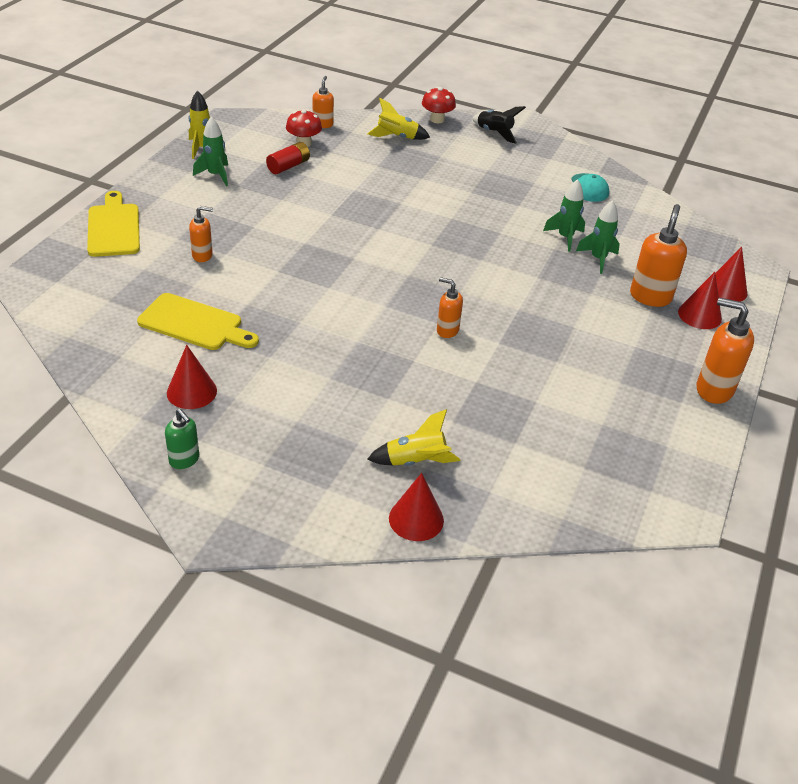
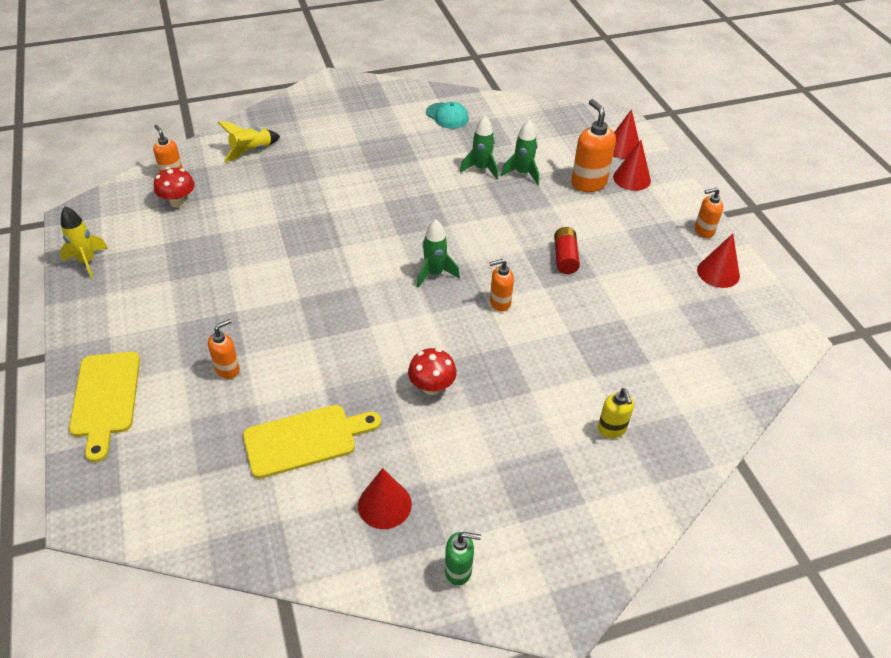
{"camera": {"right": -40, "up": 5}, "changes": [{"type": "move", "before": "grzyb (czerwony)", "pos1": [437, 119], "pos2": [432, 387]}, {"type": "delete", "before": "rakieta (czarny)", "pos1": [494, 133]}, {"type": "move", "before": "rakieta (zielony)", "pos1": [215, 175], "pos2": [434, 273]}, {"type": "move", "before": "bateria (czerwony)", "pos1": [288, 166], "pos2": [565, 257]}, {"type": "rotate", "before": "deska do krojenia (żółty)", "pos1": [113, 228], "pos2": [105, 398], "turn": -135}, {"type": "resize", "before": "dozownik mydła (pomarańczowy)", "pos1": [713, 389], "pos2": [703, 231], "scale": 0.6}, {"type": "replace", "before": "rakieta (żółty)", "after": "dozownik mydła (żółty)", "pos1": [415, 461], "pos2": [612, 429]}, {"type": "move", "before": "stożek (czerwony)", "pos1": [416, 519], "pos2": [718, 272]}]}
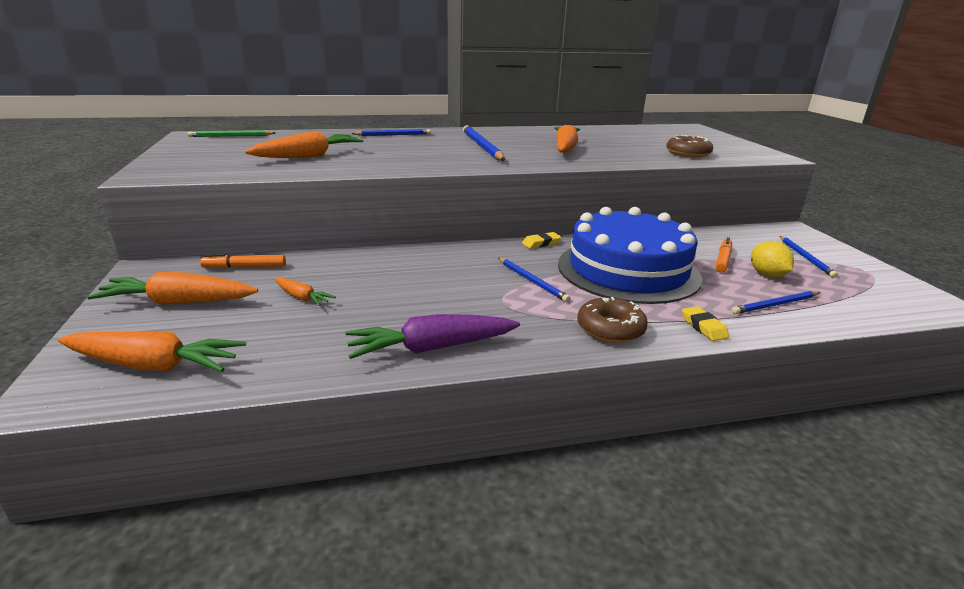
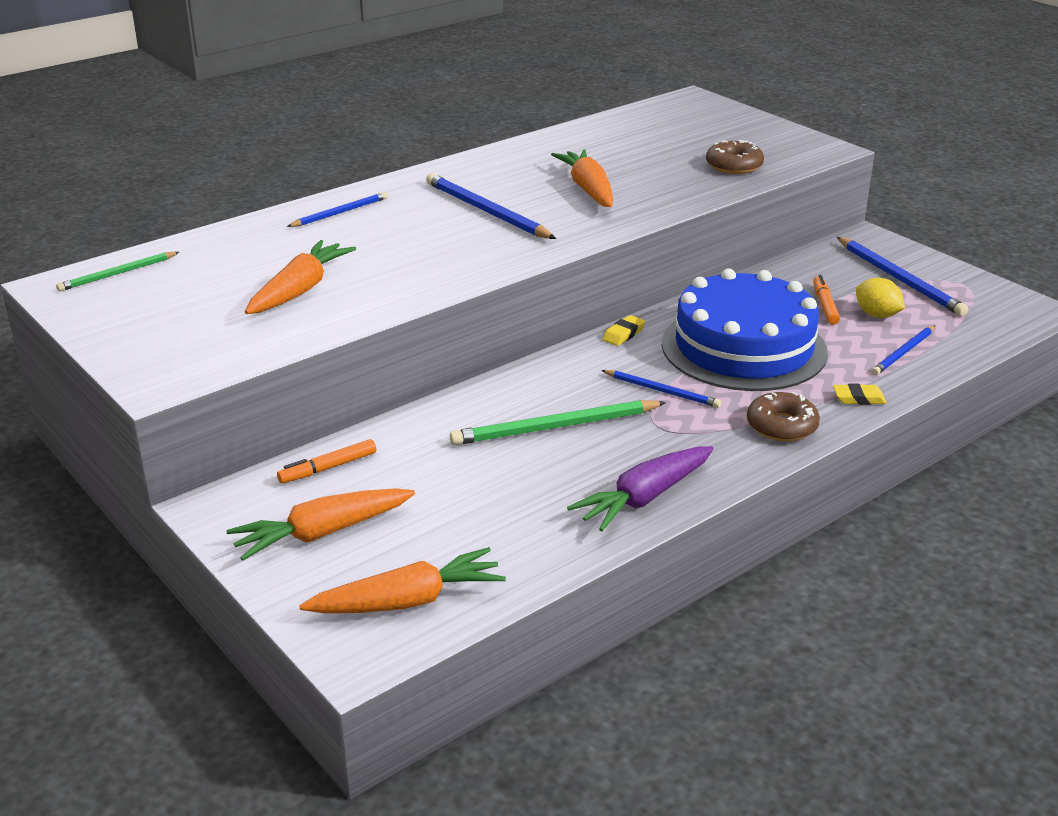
{"camera": {"right": -25, "up": 5}, "changes": [{"type": "resize", "before": "ołówek (niebieski)", "pos1": [805, 258], "pos2": [899, 279], "scale": 1.66}, {"type": "delete", "before": "marchewka (pomarańczowy)", "pos1": [302, 297]}, {"type": "rotate", "before": "gumka do mazania (żółty)", "pos1": [703, 327], "pos2": [858, 398], "turn": -45}, {"type": "insert", "after": "ołówek (zielony)", "pos2": [555, 427]}]}
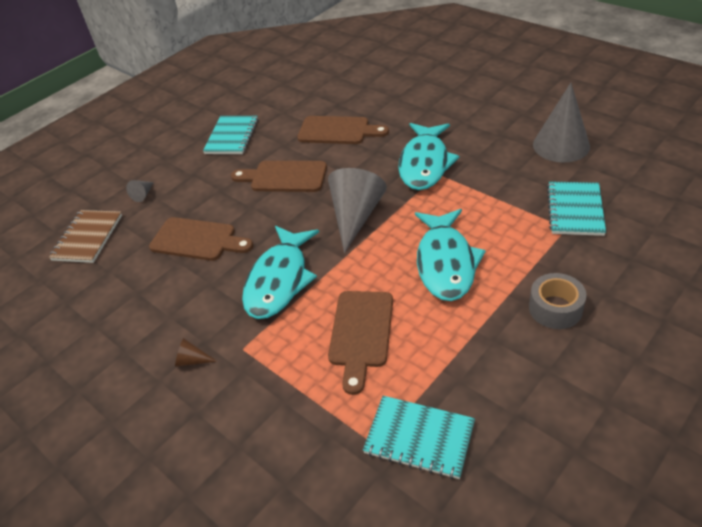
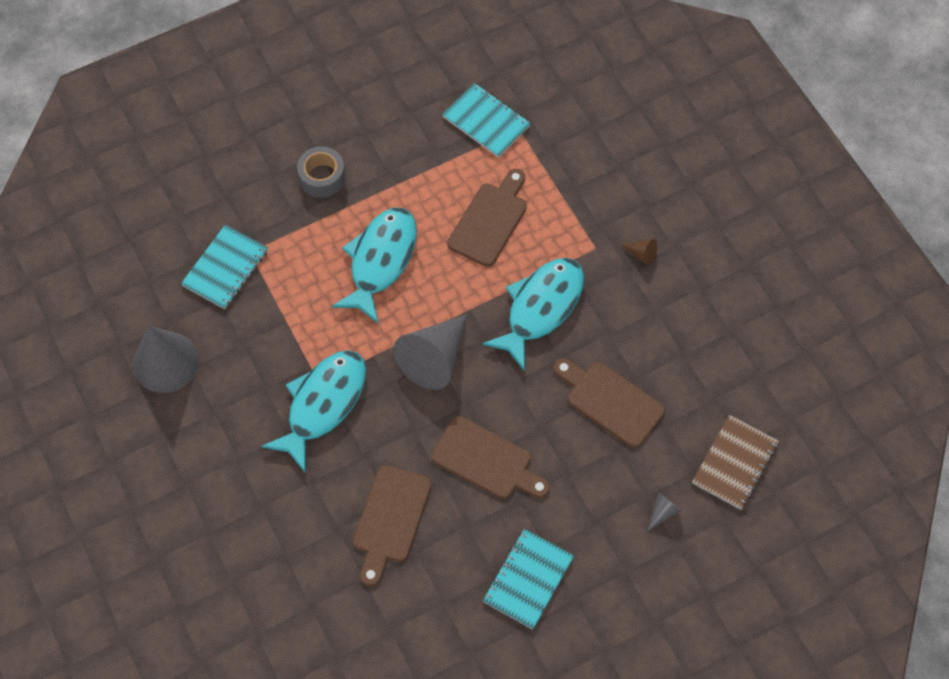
{"camera": {"right": -165, "up": 20}, "changes": [{"type": "rotate", "before": "deska do krojenia (brązowy)", "pos1": [337, 131], "pos2": [390, 519], "turn": -105}]}
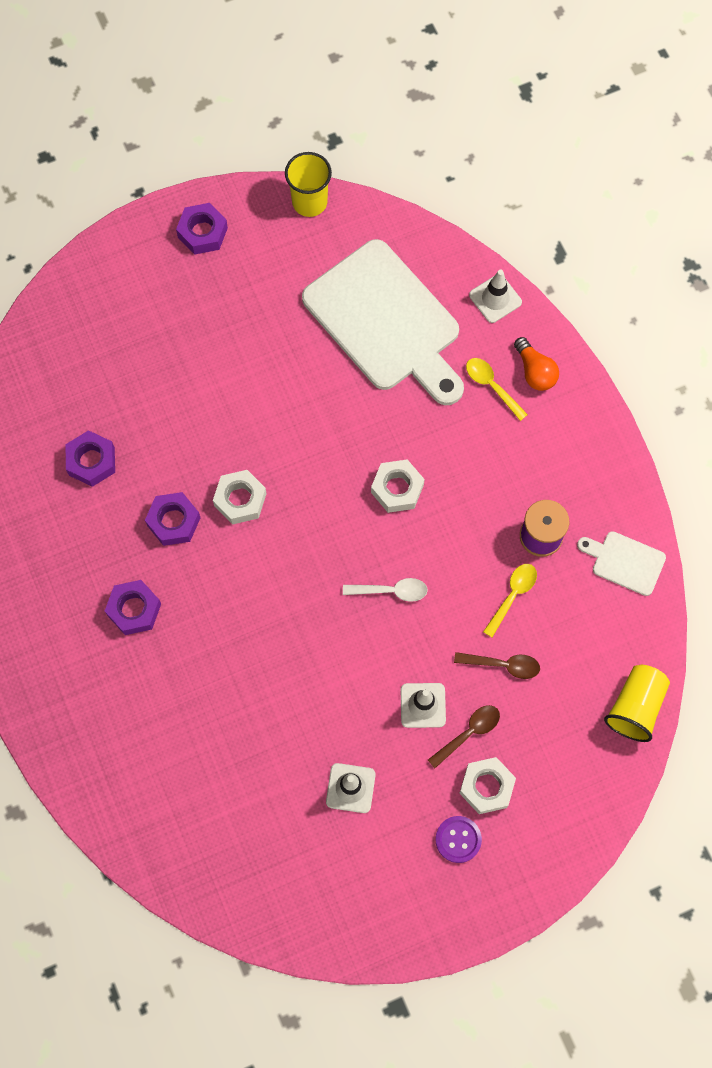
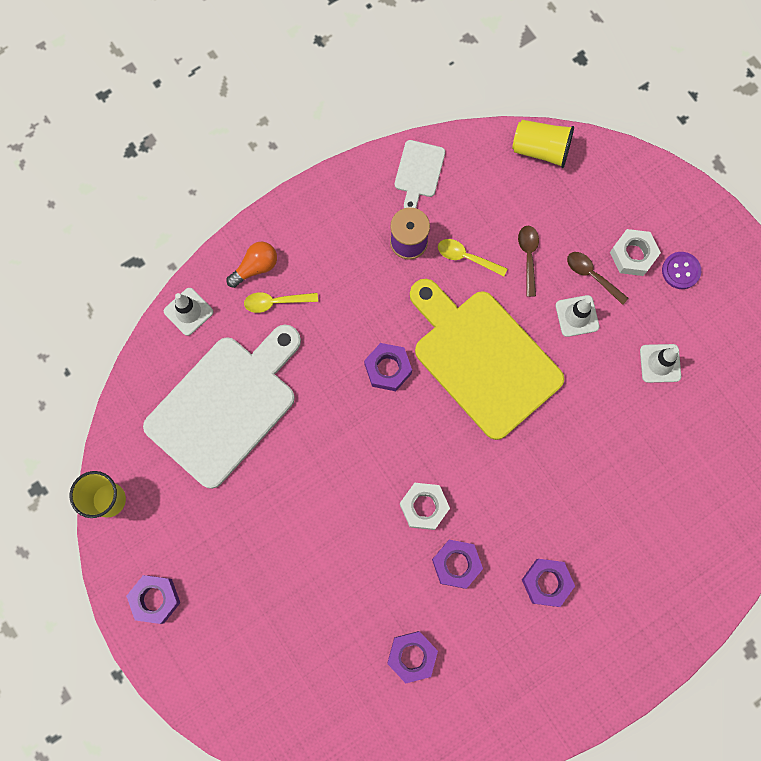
{"camera": {"right": -100, "up": 5}, "changes": [{"type": "rotate", "before": "łyżka (żółty)", "pos1": [491, 386], "pos2": [275, 302], "turn": 45}, {"type": "recolor", "before": "nakrętka (biały)", "after": "nakrętka (fioletowy)", "pos1": [397, 489], "pos2": [388, 368]}, {"type": "replace", "before": "łyżka (biały)", "after": "deska do krojenia (żółty)", "pos1": [391, 591], "pos2": [482, 358]}]}
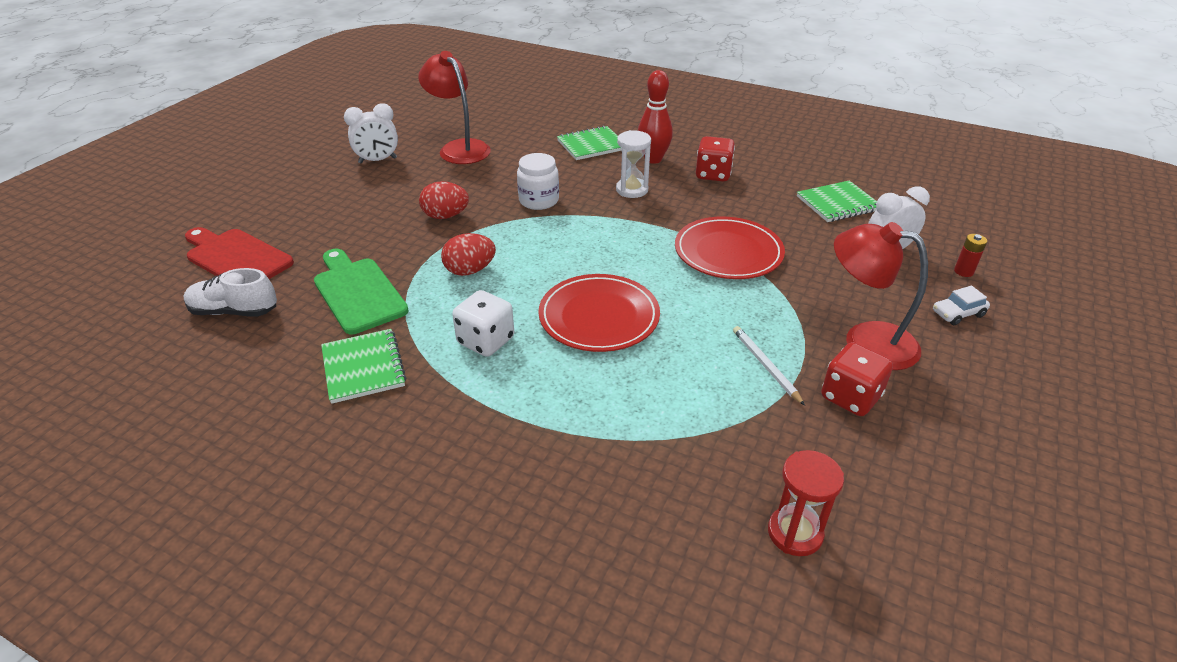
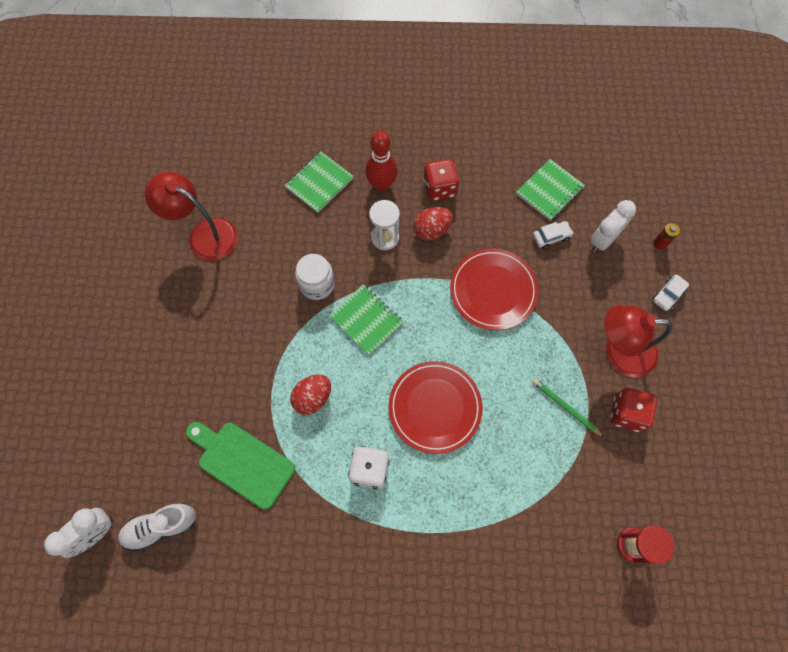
{"camera": {"right": -25, "up": 30}, "changes": [{"type": "move", "before": "budzik (biały)", "pos1": [378, 160], "pos2": [95, 533]}, {"type": "move", "before": "jajko (czerwony)", "pos1": [445, 216], "pos2": [431, 230]}, {"type": "delete", "before": "deska do krojenia (czerwony)", "pos1": [236, 258]}, {"type": "recolor", "before": "ołówek (biały)", "after": "ołówek (zielony)", "pos1": [765, 366], "pos2": [565, 407]}, {"type": "move", "before": "zeszyt (zielony)", "pos1": [363, 367], "pos2": [366, 320]}, {"type": "insert", "after": "samochód (biały)", "pos2": [551, 237]}]}
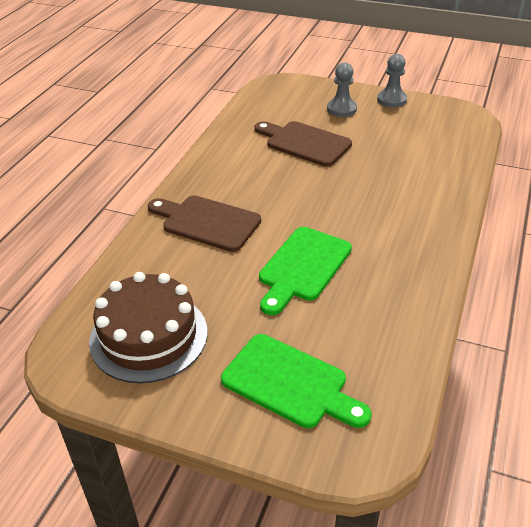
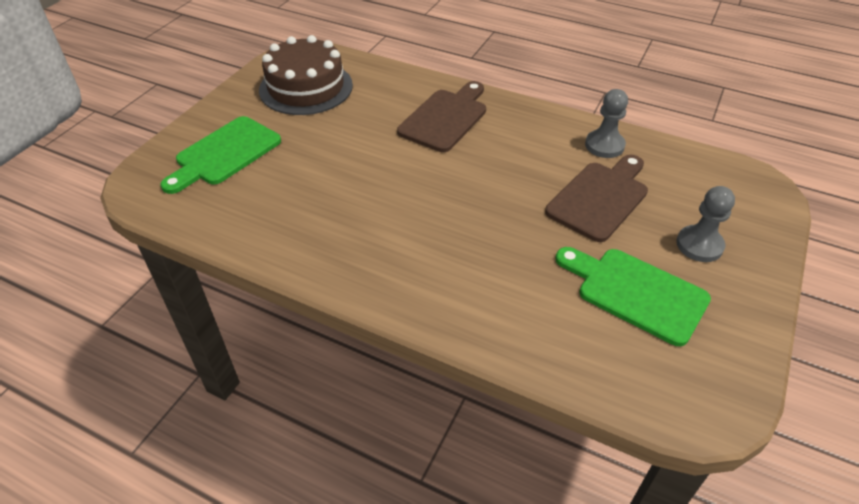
{"camera": {"right": 95, "up": 5}, "changes": [{"type": "move", "before": "pionek (szary)", "pos1": [391, 100], "pos2": [604, 145]}, {"type": "move", "before": "deska do krojenia (zielony)", "pos1": [303, 267], "pos2": [636, 293]}]}
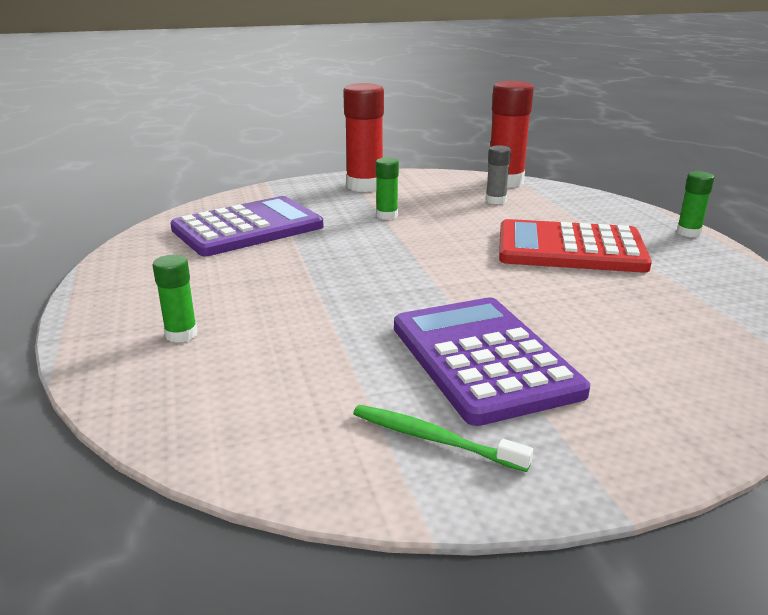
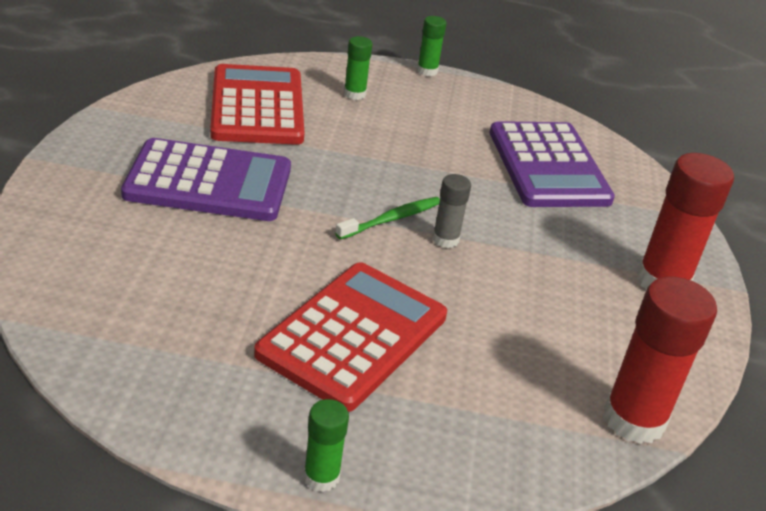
{"camera": {"right": 110, "up": 10}, "changes": [{"type": "move", "before": "klej w sztyfcie (szary)", "pos1": [495, 200], "pos2": [445, 239]}, {"type": "move", "before": "klej w sztyfcie (zielony)", "pos1": [387, 215], "pos2": [427, 71]}, {"type": "move", "before": "szczoteczka do zębów (zielony)", "pos1": [433, 439], "pos2": [392, 219]}, {"type": "insert", "after": "kalkulator (czerwony)", "pos2": [257, 106]}]}
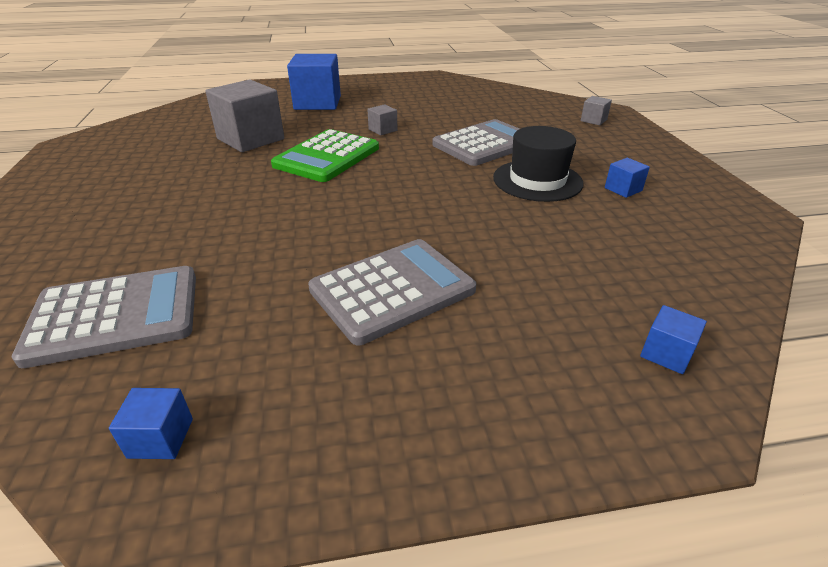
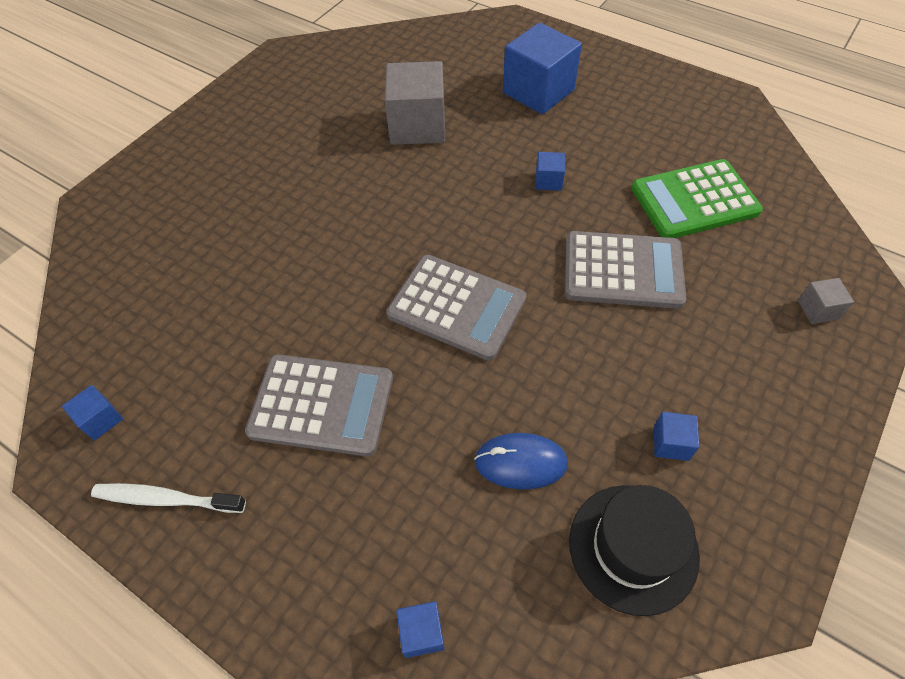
{"camera": {"right": 45, "up": 20}, "changes": [{"type": "recolor", "before": "sześcian (szary)", "after": "sześcian (niebieski)", "pos1": [383, 130], "pos2": [548, 181]}, {"type": "move", "before": "kapelusz (czarny)", "pos1": [537, 180], "pos2": [633, 547]}, {"type": "move", "before": "kalkulator (zielony)", "pos1": [327, 157], "pos2": [694, 200]}, {"type": "move", "before": "kalkulator (szary)", "pos1": [115, 316], "pos2": [456, 307]}, {"type": "insert", "after": "myszka (niebieski)", "pos2": [520, 462]}, {"type": "insert", "after": "szczoteczka do zębów (biały)", "pos2": [166, 499]}]}
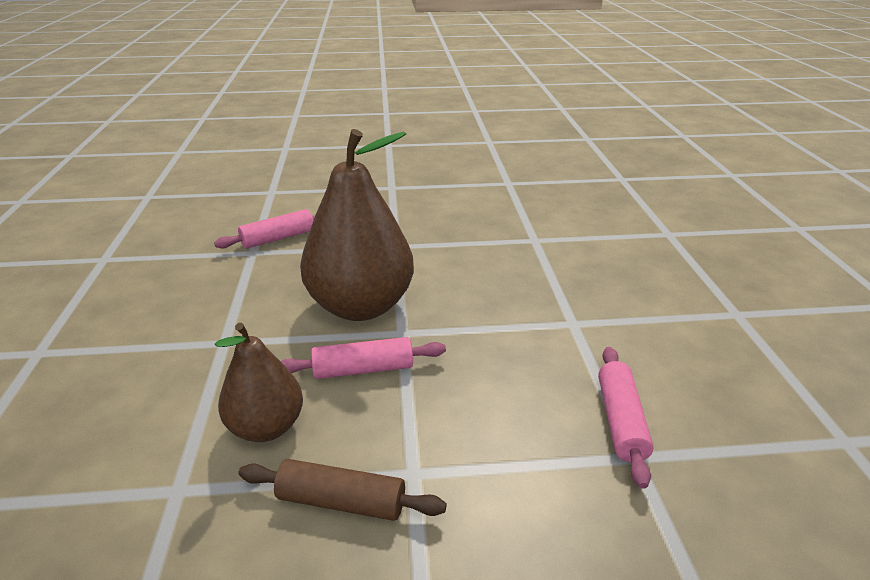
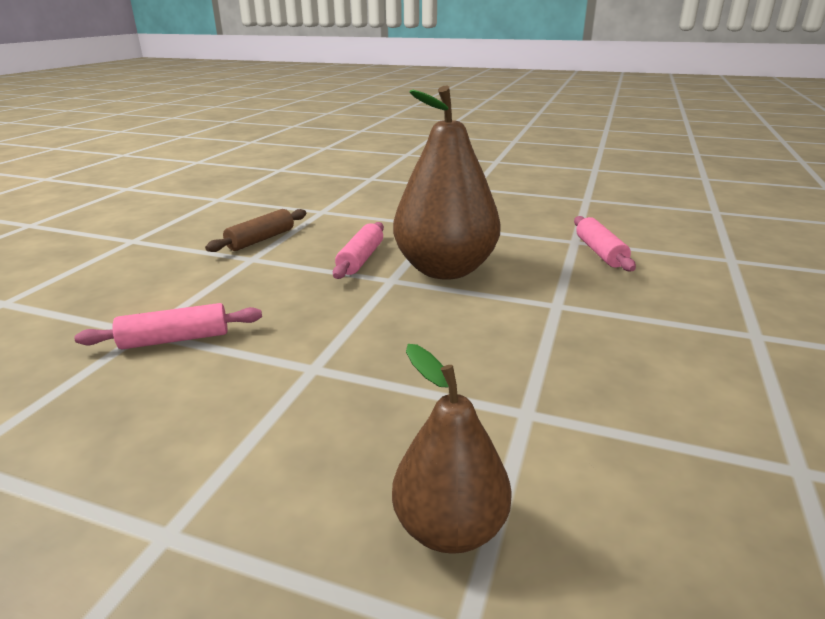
{"camera": {"right": 115, "up": -5}, "changes": [{"type": "move", "before": "gruszka (brązowy)", "pos1": [266, 427], "pos2": [450, 528]}, {"type": "rotate", "before": "wałek do ciasta (różowy)", "pos1": [620, 421], "pos2": [175, 339], "turn": -45}]}
